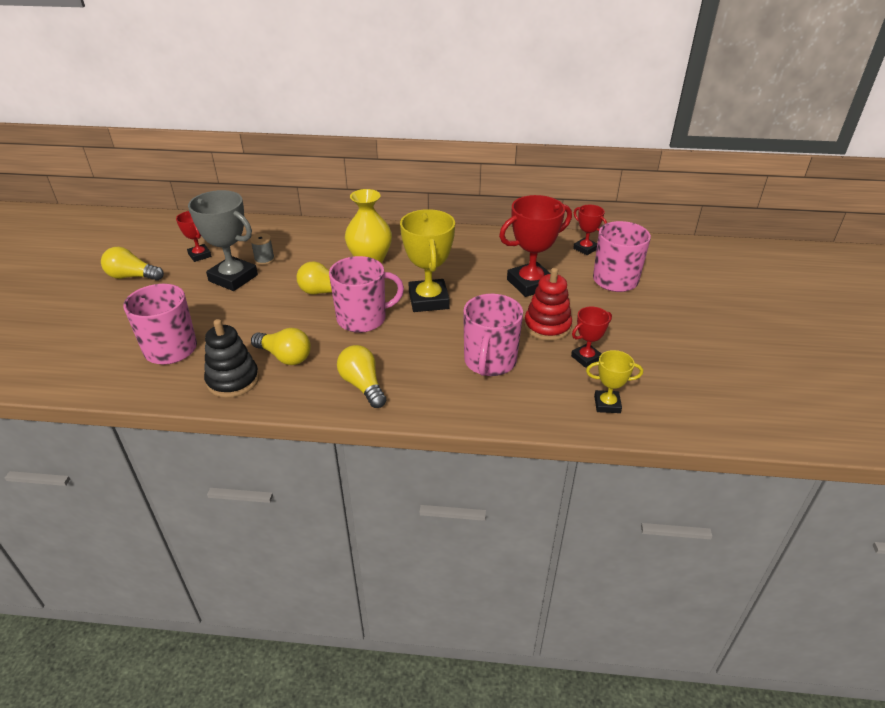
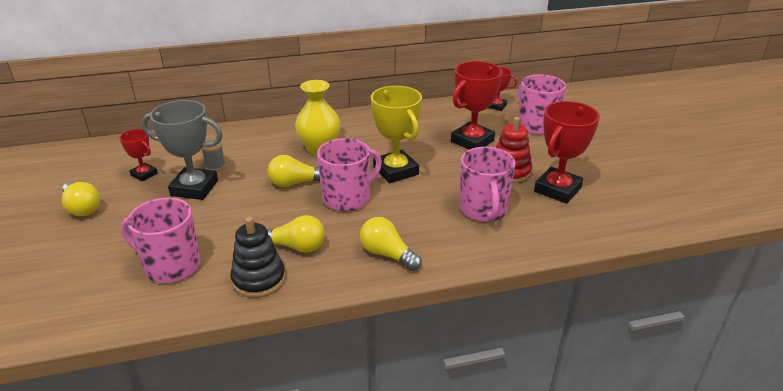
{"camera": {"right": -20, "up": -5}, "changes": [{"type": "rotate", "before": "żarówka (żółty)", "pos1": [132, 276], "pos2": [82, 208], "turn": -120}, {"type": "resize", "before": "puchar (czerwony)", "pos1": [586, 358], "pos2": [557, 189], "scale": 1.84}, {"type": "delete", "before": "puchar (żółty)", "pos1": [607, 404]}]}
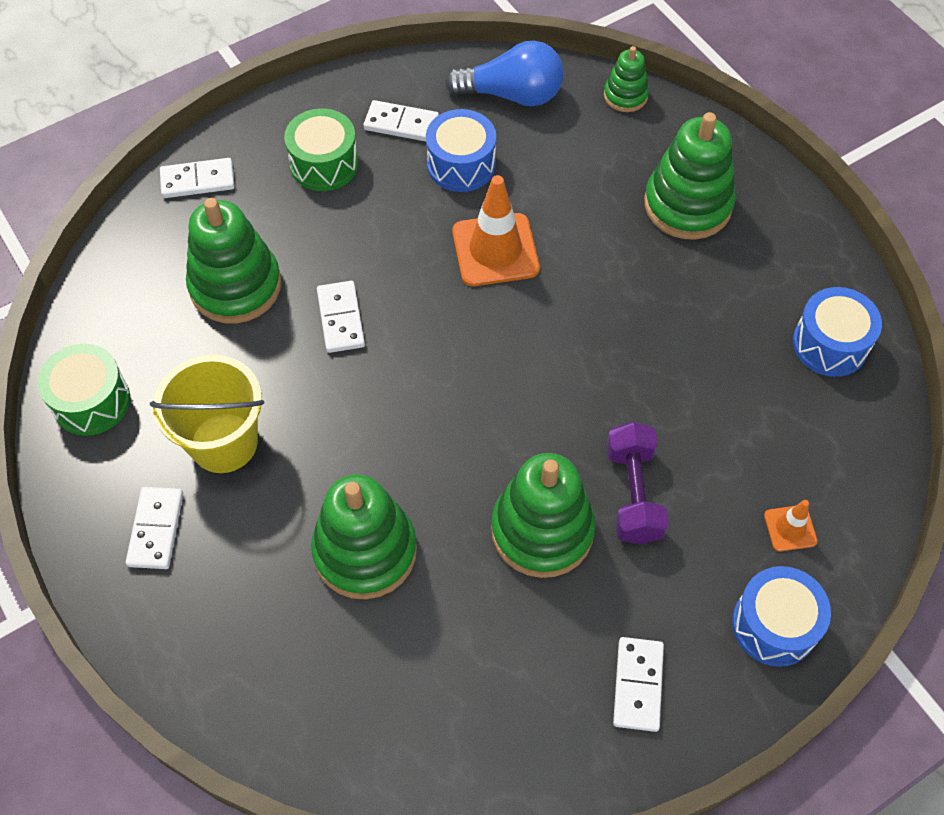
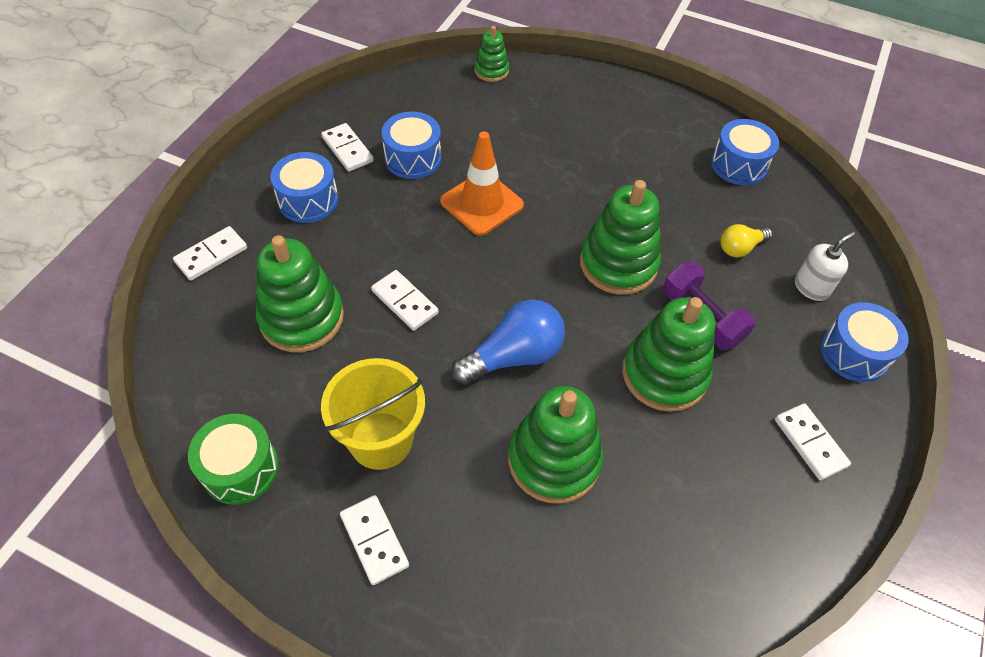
{"camera": {"right": -35, "up": -5}, "changes": [{"type": "move", "before": "żarówka (niebieski)", "pos1": [512, 94], "pos2": [513, 356]}, {"type": "rotate", "before": "kostka domina (biały)", "pos1": [401, 124], "pos2": [347, 149], "turn": 75}, {"type": "recolor", "before": "bęben (zielony)", "after": "bęben (niebieski)", "pos1": [324, 164], "pos2": [308, 200]}, {"type": "move", "before": "zabawka nakładanka (zielony)", "pos1": [687, 205], "pos2": [618, 264]}, {"type": "replace", "before": "pachołek (pomarańczowy)", "after": "dozownik mydła (biały)", "pos1": [790, 528], "pos2": [811, 287]}, {"type": "insert", "after": "żarówka (żółty)", "pos2": [740, 248]}]}
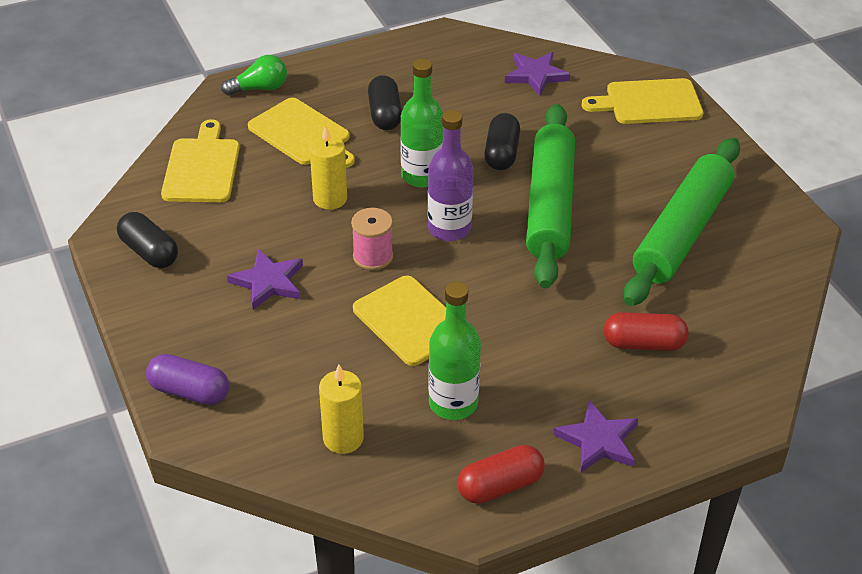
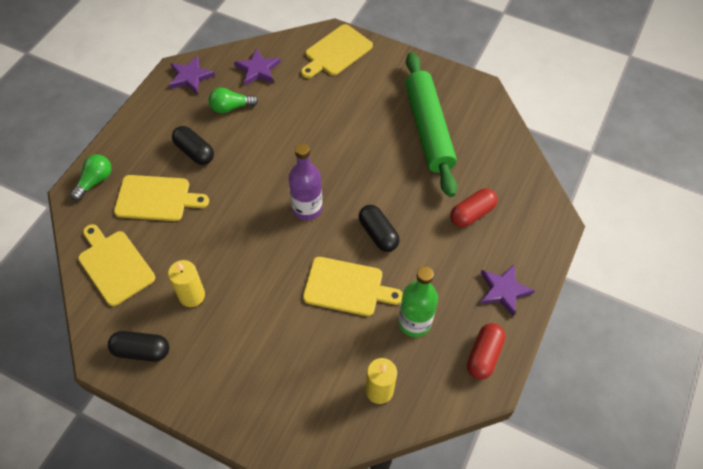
{"camera": {"right": -40, "up": 15}, "changes": [{"type": "delete", "before": "butelka (zielony)", "pos1": [422, 176]}, {"type": "delete", "before": "wałek do ciasta (zielony)", "pos1": [550, 205]}, {"type": "move", "before": "kapsułka (czarny)", "pos1": [501, 153], "pos2": [378, 234]}, {"type": "move", "before": "świeca (żółty)", "pos1": [330, 199], "pos2": [192, 295]}, {"type": "delete", "before": "szpulka (różowy)", "pos1": [373, 256]}, {"type": "move", "before": "gwiazda (fioletowy)", "pos1": [268, 282], "pos2": [190, 77]}, {"type": "delete", "before": "kapsułka (fioletowy)", "pos1": [189, 391]}, {"type": "insert", "after": "żarówka (zielony)", "pos2": [231, 107]}]}
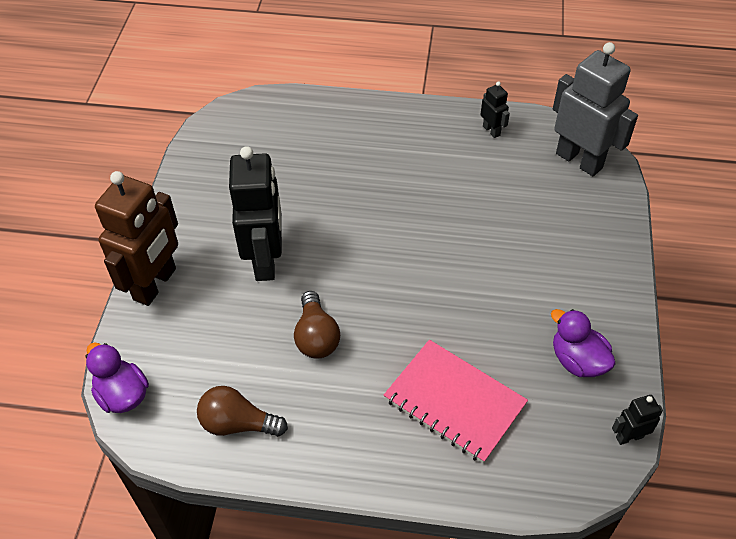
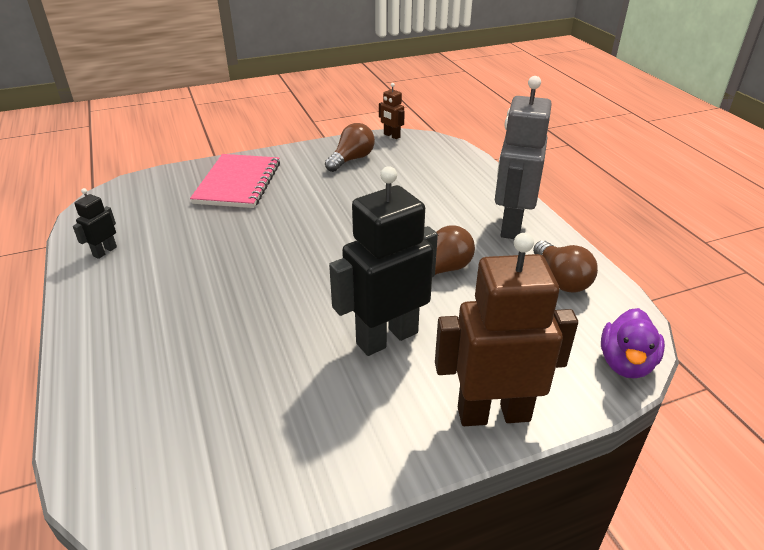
{"camera": {"right": -120, "up": -15}, "changes": [{"type": "move", "before": "robot (szary)", "pos1": [579, 160], "pos2": [511, 225]}, {"type": "replace", "before": "kaczka (fioletowy)", "after": "żarówka (brązowy)", "pos1": [577, 361], "pos2": [351, 159]}, {"type": "move", "before": "zeszyt (różowy)", "pos1": [454, 402], "pos2": [238, 183]}, {"type": "recolor", "before": "robot (czarny)", "after": "robot (brązowy)", "pos1": [629, 437], "pos2": [391, 136]}]}
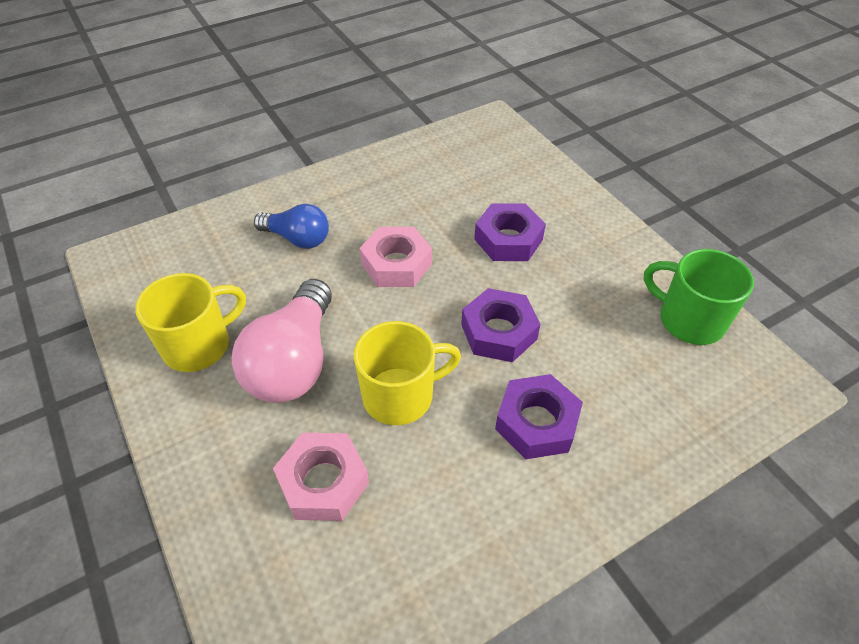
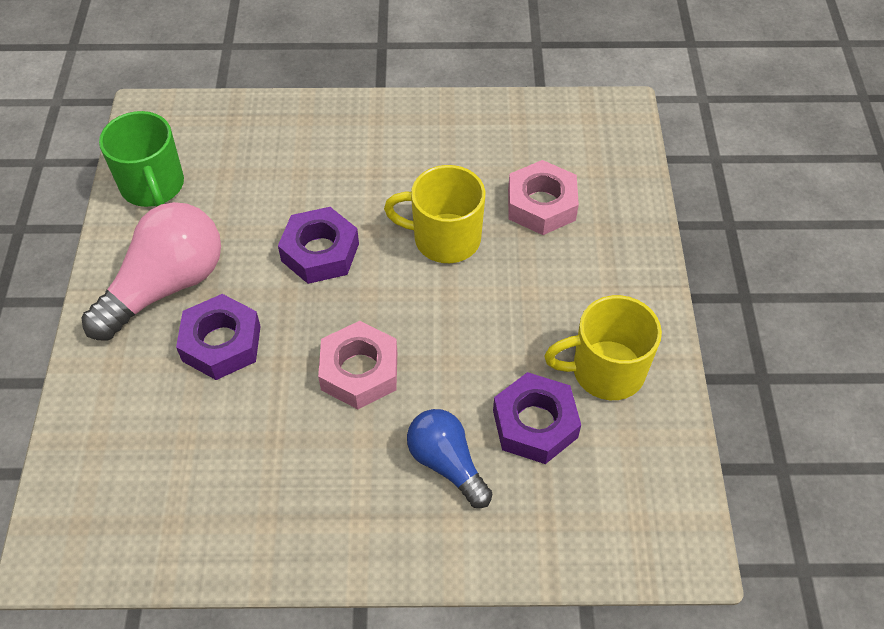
{"camera": {"right": -150, "up": 5}, "changes": [{"type": "move", "before": "żarówka (różowy)", "pos1": [294, 361], "pos2": [166, 286]}, {"type": "move", "before": "nakrętka (fioletowy)", "pos1": [536, 422], "pos2": [535, 424]}]}
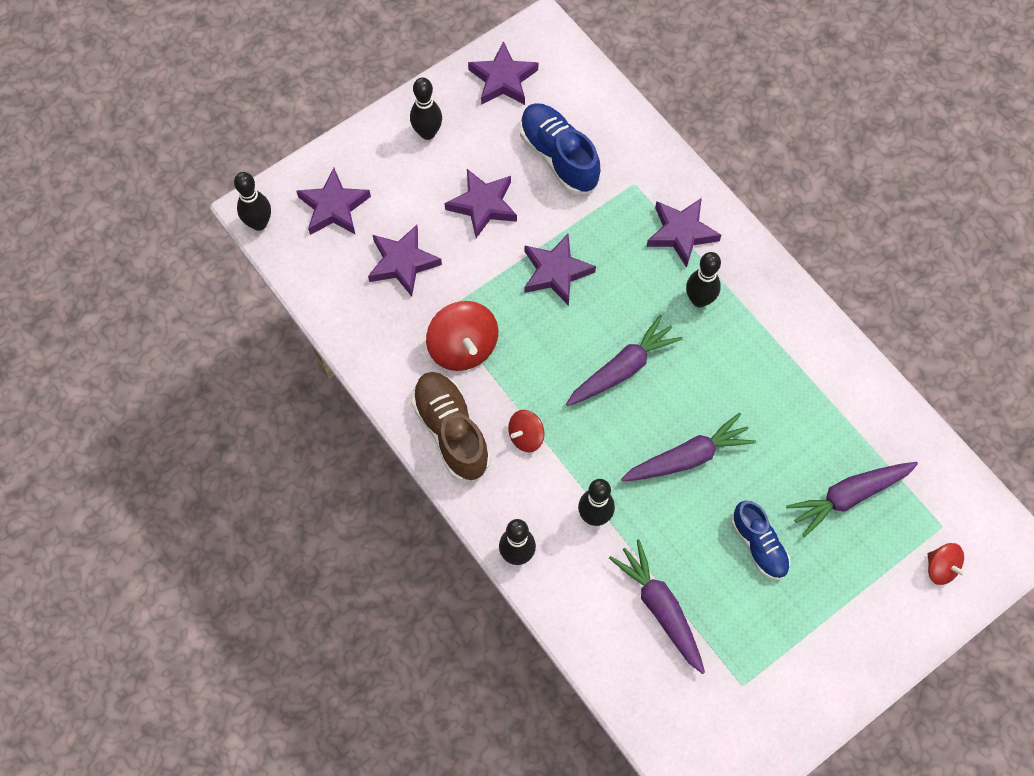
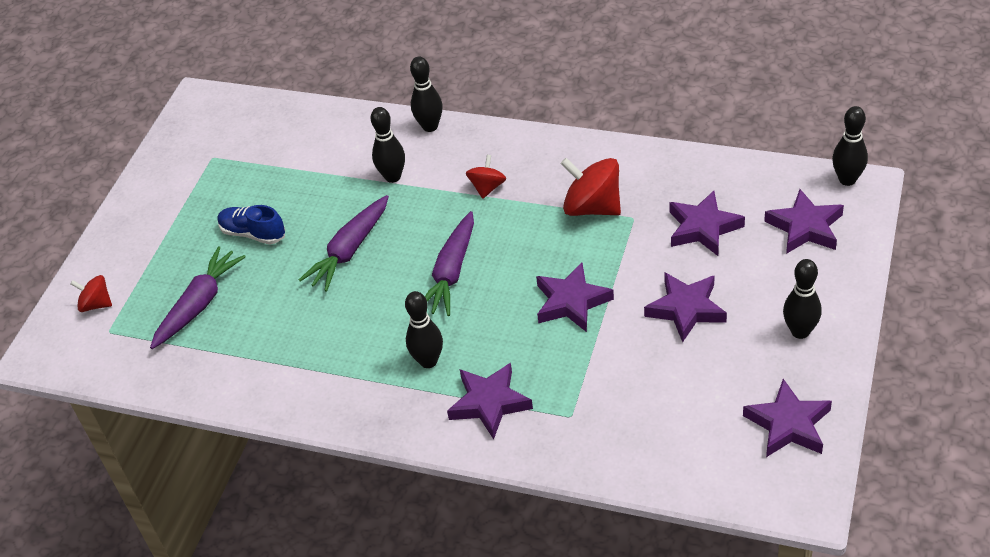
{"camera": {"right": 150, "up": -20}, "changes": [{"type": "delete", "before": "but (niebieski)", "pos1": [558, 157]}, {"type": "delete", "before": "but (brązowy)", "pos1": [451, 431]}, {"type": "delete", "before": "marchewka (fioletowy)", "pos1": [660, 608]}]}
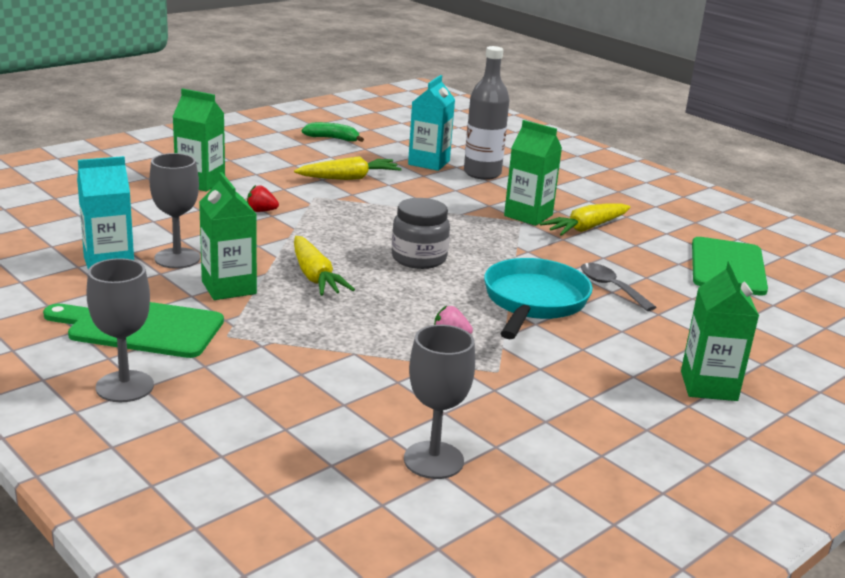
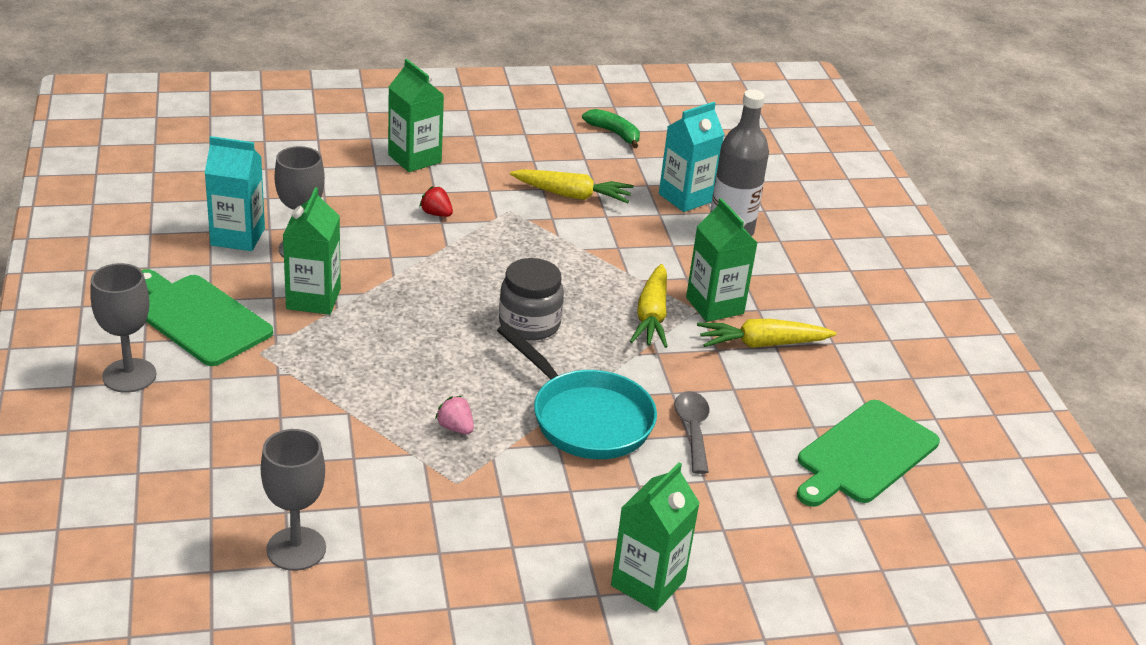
{"camera": {"right": 30, "up": 10}, "changes": [{"type": "move", "before": "marchewka (żółty)", "pos1": [315, 277], "pos2": [651, 316]}, {"type": "rotate", "before": "patelnia (turkusowy)", "pos1": [533, 302], "pos2": [586, 418], "turn": 90}]}
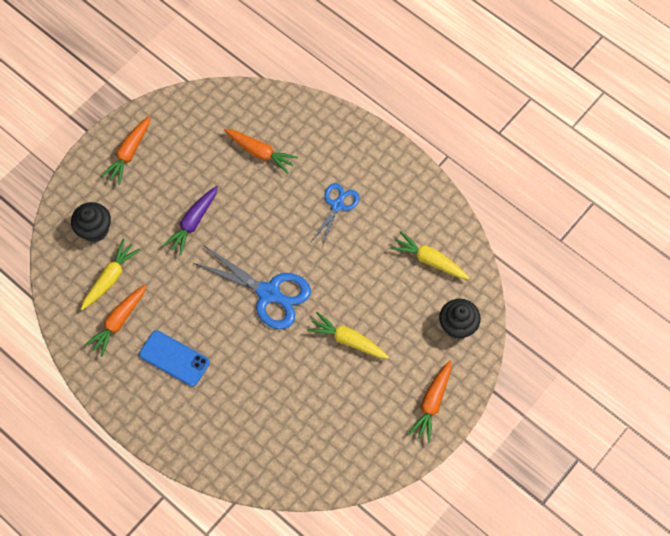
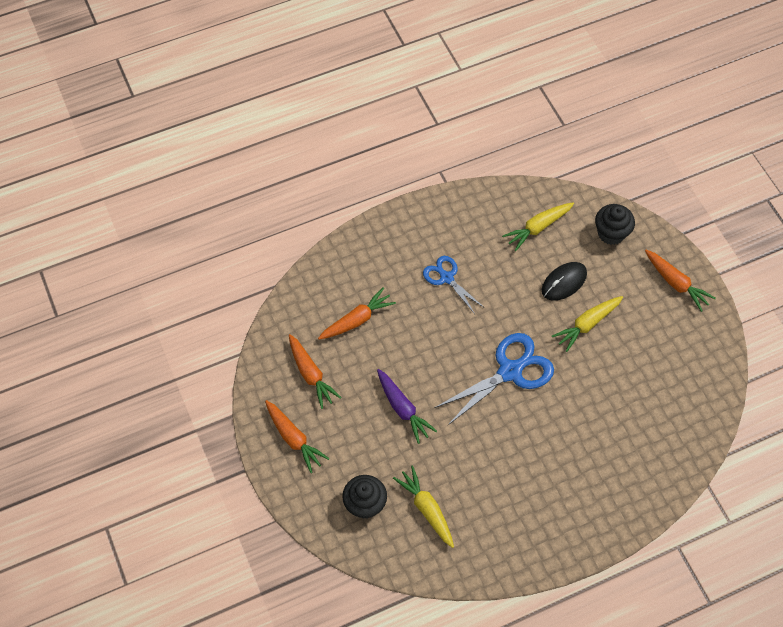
{"camera": {"right": -65, "up": -5}, "changes": [{"type": "move", "before": "marchewka (pomarańczowy)", "pos1": [118, 321], "pos2": [311, 374]}, {"type": "delete", "before": "telefon (niebieski)", "pos1": [174, 358]}, {"type": "insert", "after": "myszka (czarny)", "pos2": [564, 282]}]}
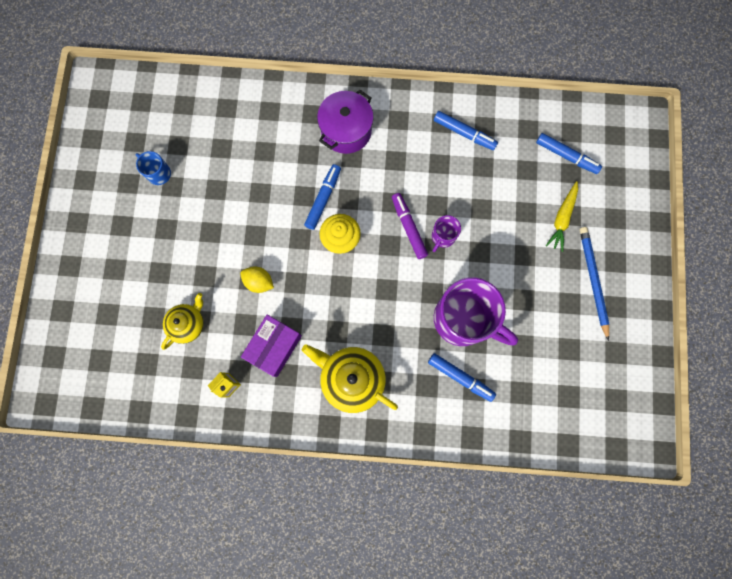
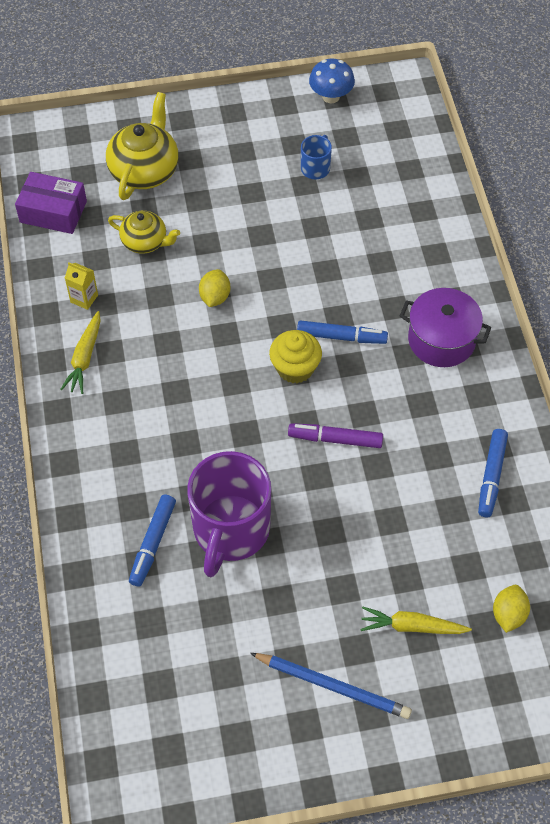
{"camera": {"right": 75, "up": -20}, "changes": [{"type": "replace", "before": "flamaster (niebieski)", "after": "cytryna (żółty)", "pos1": [566, 156], "pos2": [508, 614]}, {"type": "rotate", "before": "flamaster (fioletowy)", "pos1": [408, 227], "pos2": [335, 439], "turn": -135}, {"type": "delete", "before": "kubek (fioletowy)", "pos1": [443, 237]}, {"type": "rotate", "before": "ołówek (niebieski)", "pos1": [593, 281], "pos2": [333, 686], "turn": 45}, {"type": "move", "before": "pudełko (fioletowy)", "pos1": [274, 347], "pos2": [53, 212]}, {"type": "move", "before": "imbryk (żółty)", "pos1": [351, 379], "pos2": [144, 170]}, {"type": "insert", "after": "grzyb (niebieski)", "pos2": [331, 96]}, {"type": "insert", "after": "marchewka (żółty)", "pos2": [84, 358]}]}
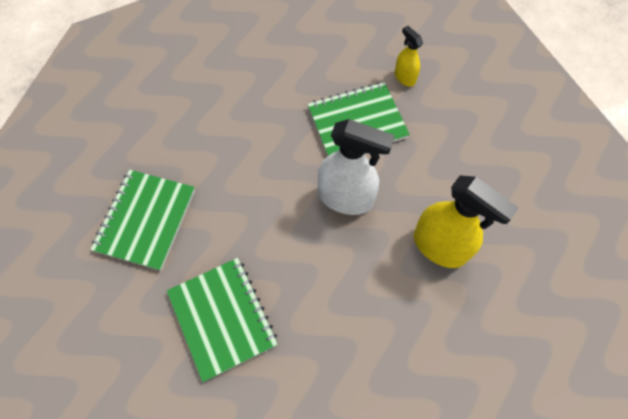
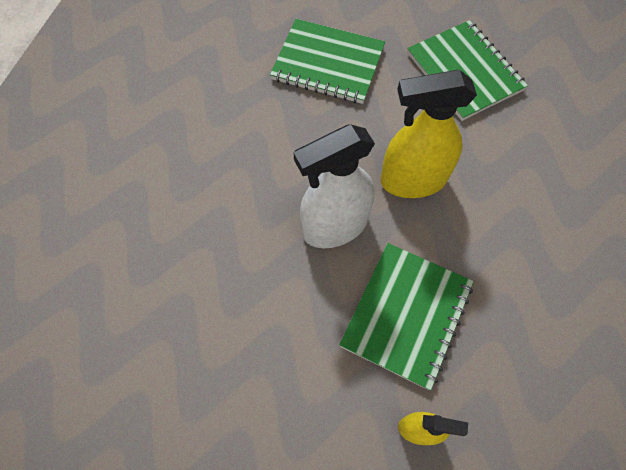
{"camera": {"right": 135, "up": 0}, "changes": [{"type": "move", "before": "spryskiwacz (żółty)", "pos1": [439, 246], "pos2": [412, 180]}]}
